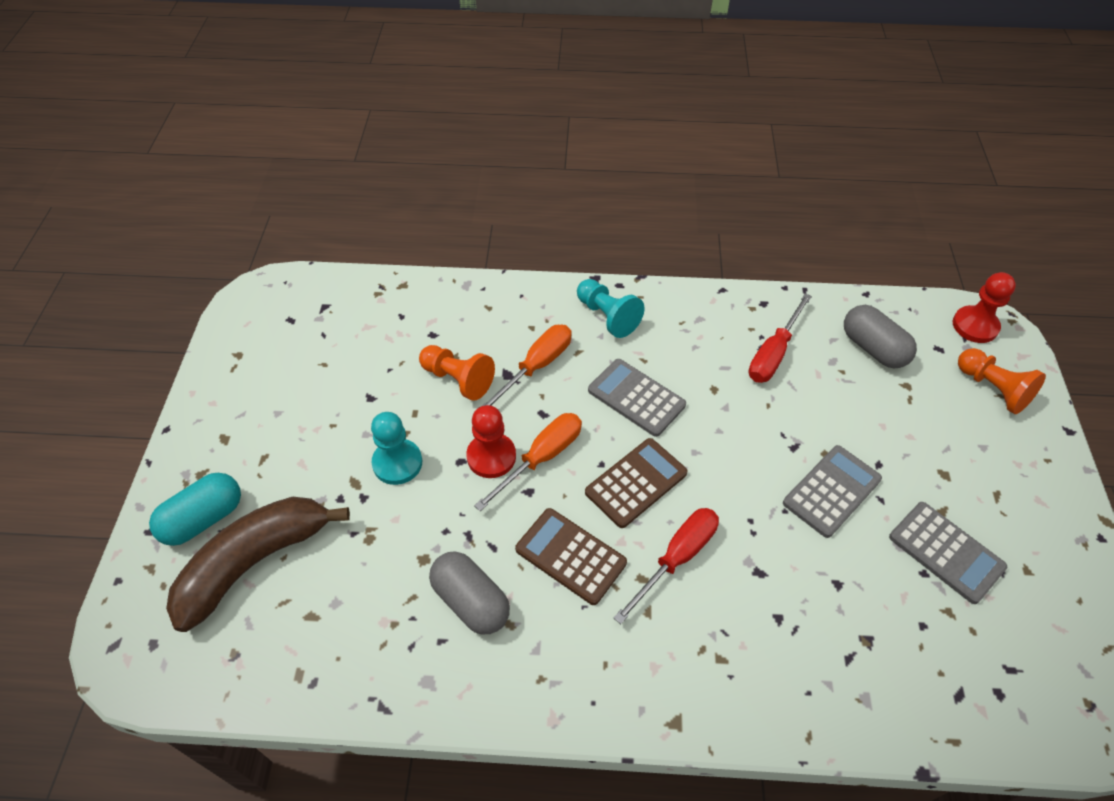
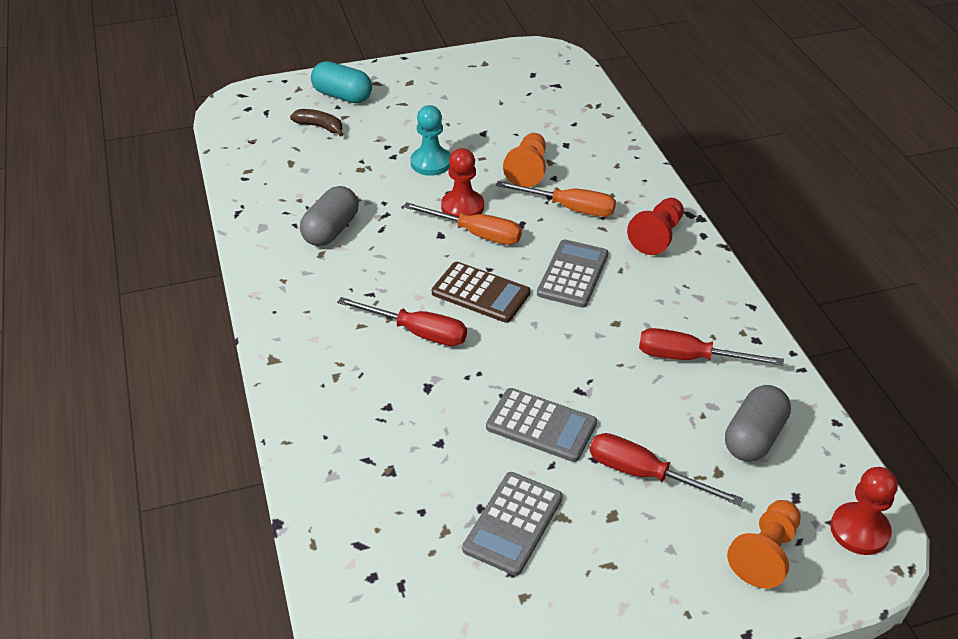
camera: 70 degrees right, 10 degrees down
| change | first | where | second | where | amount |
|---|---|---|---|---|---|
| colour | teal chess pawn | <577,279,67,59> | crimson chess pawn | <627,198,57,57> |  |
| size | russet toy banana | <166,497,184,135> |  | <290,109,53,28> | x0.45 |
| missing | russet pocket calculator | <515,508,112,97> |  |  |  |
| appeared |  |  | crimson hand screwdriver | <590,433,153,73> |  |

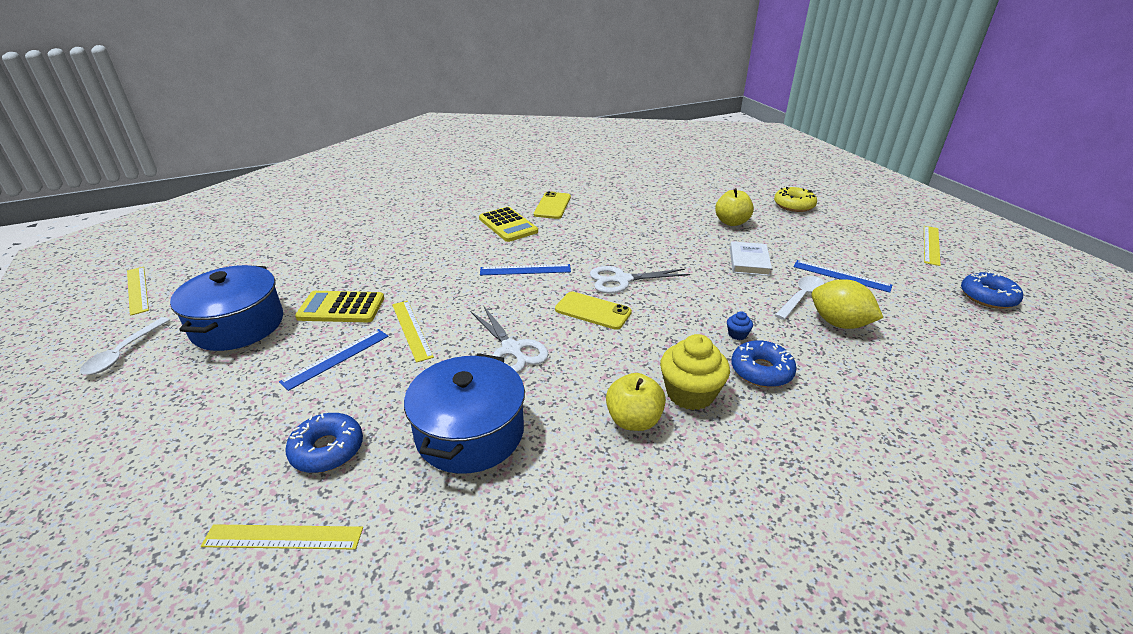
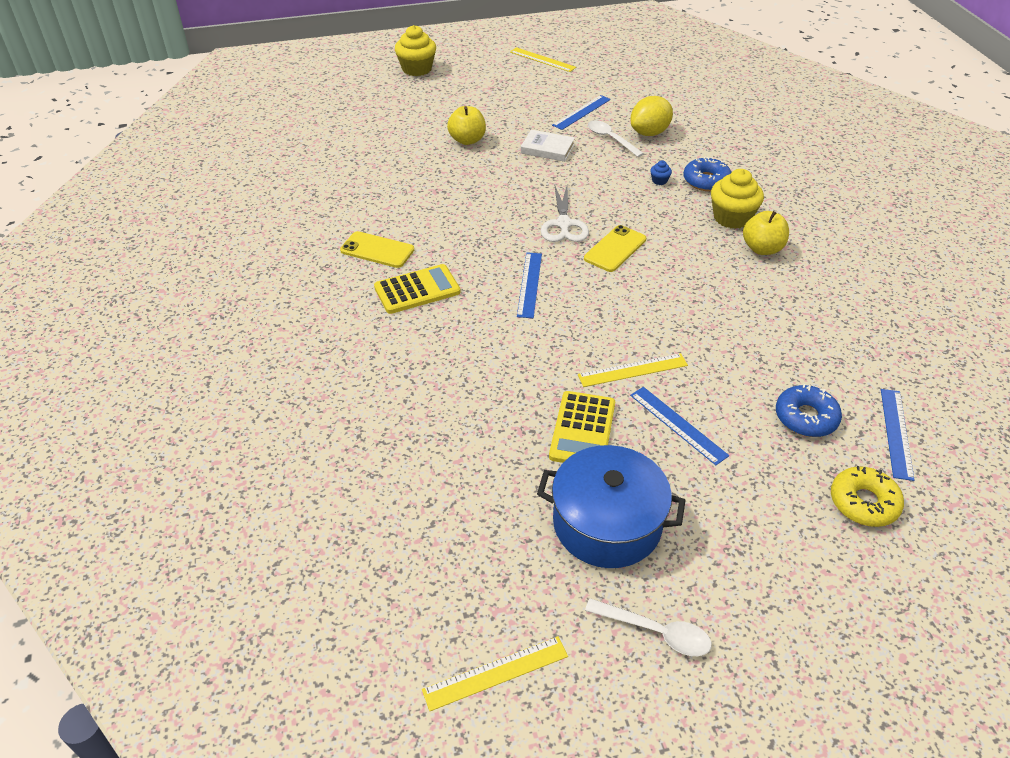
camera: 80 degrees left, 10 degrees up
| change | first | where | second | where | amount |
|---|---|---|---|---|---|
| relocated | yellow glazed donut | <774,187,43,25> |  | <831,466,73,61> |  |
| missing | royal blue glazed donut | <961,271,62,38> |  |  |  |
| missing | pure white pair of scissors | <470,305,79,68> |  |  |  |
| missing | royal blue cooking pot | <404,353,121,121> |  |  |  |
| colour | yellow measuring stick | <201,524,162,26> | royal blue measuring stick | <881,389,33,92> |  |
| appeared |  |  | yellow fairy cake | <395,25,41,51> |  |

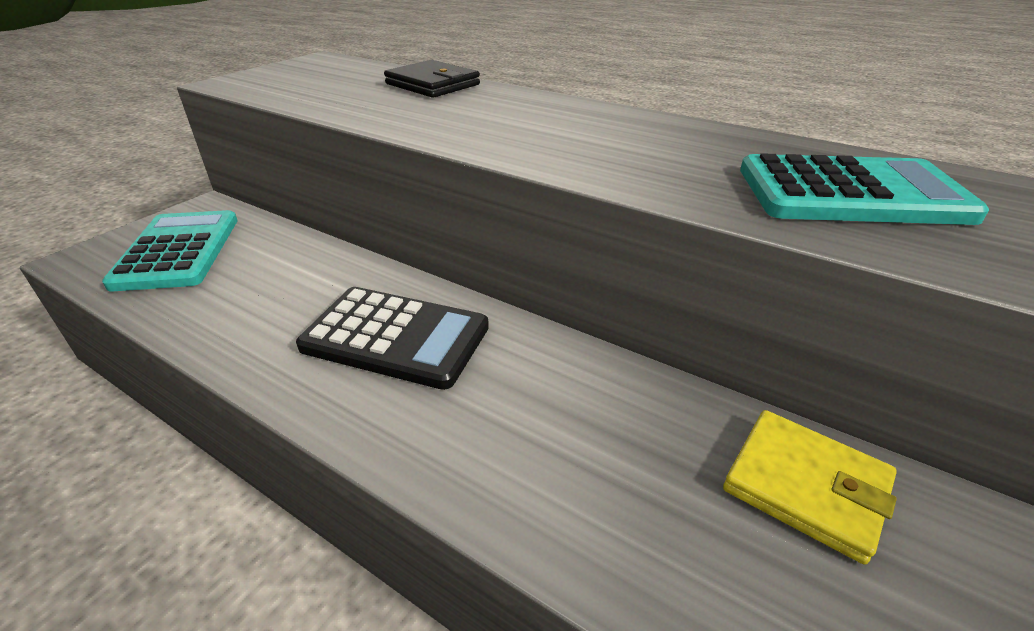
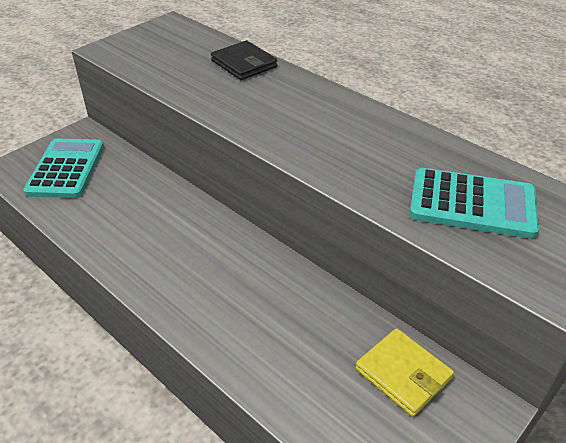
camera: 10 degrees right, 5 degrees up
| change | first | where | second | where | amount |
|---|---|---|---|---|---|
| missing | black pocket calculator | <296,287,193,103> |  |  |  |

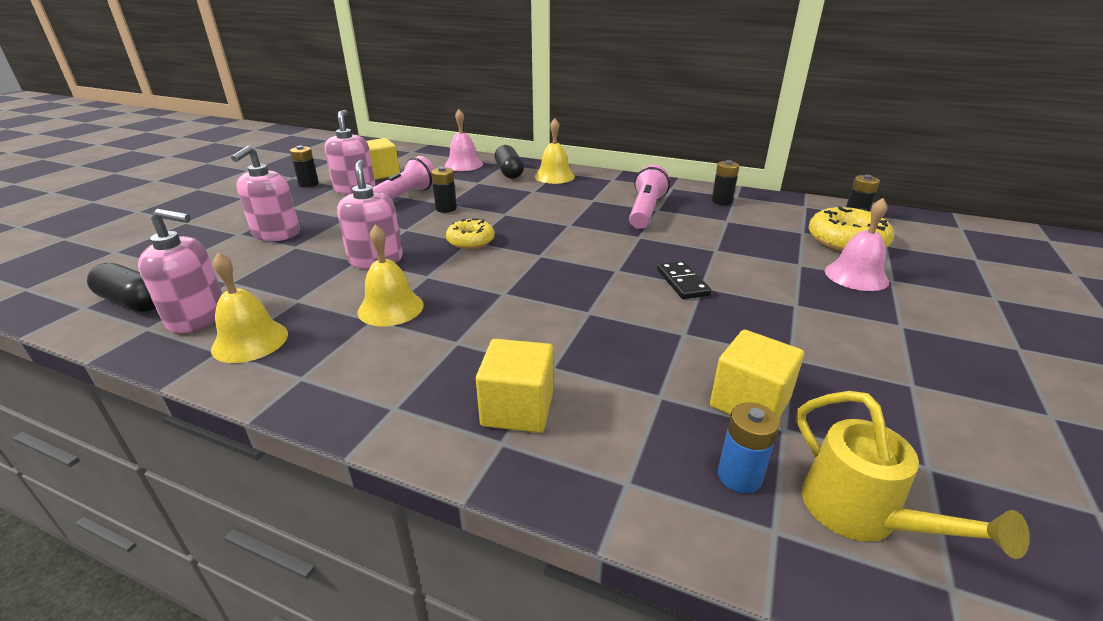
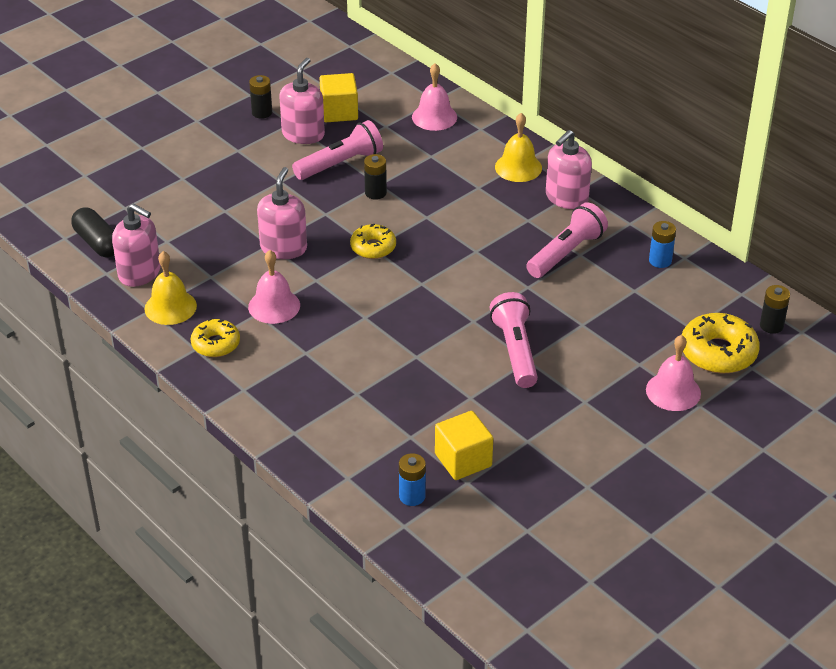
camera: 25 degrees right, 10 degrees up
| change | first | where | second | where | amount |
|---|---|---|---|---|---|
| missing | black capsule | <495,145,29,34> |  |  |  |
| relocated | rose-pink soap pump | <231,146,69,95> |  | <546,130,46,79> |  |
| colour | black power cell | <712,160,27,45> | royal blue power cell | <649,221,27,47> |  |
| colour | yellow hand bell | <358,224,66,103> | rose-pink hand bell | <248,250,52,74> |  |
| exchanged | black domino tile | <657,261,55,38> | rose-pink flashlight | <490,292,48,96> |  |
| missing | yellow solid cube | <476,339,77,94> |  |  |  |
| missing | yellow watering pot | <796,391,234,168> |  |  |  |
| appeared |  |  | yellow glazed donut | <191,318,49,39> |  |

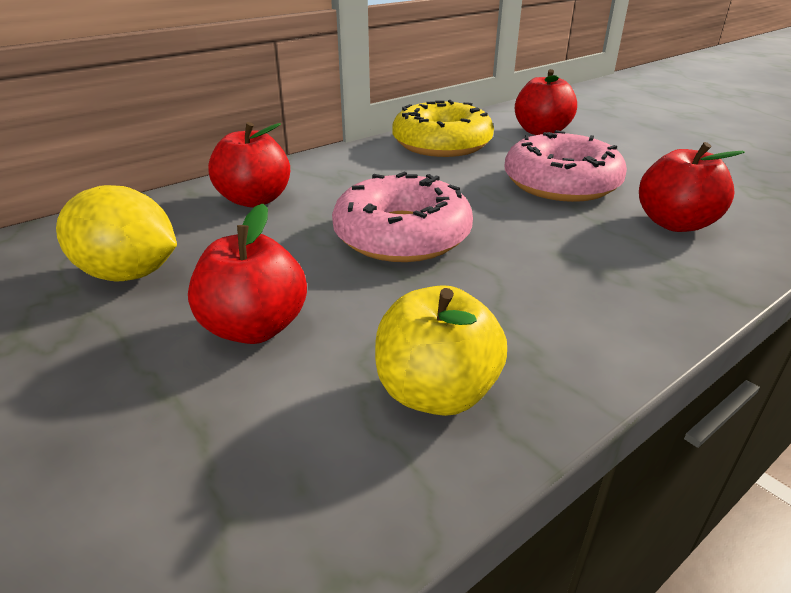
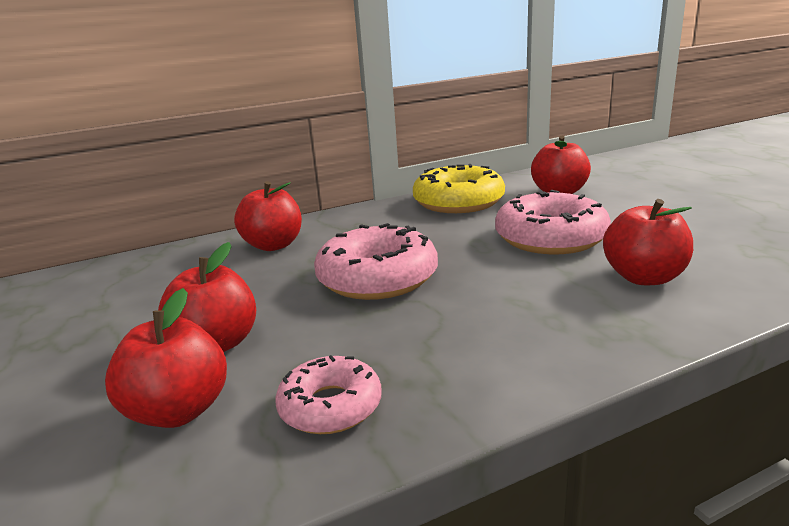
camera: 15 degrees right, 10 degrees down
| change | first | where | second | where | amount |
|---|---|---|---|---|---|
| missing | yellow toy lemon | <56,185,121,97> |  |  |  |
| exchanged | yellow apple | <375,285,132,131> | rose-pink glazed donut | <275,355,107,79> |  |
| appeared |  |  | crimson apple | <105,288,122,140> |  |

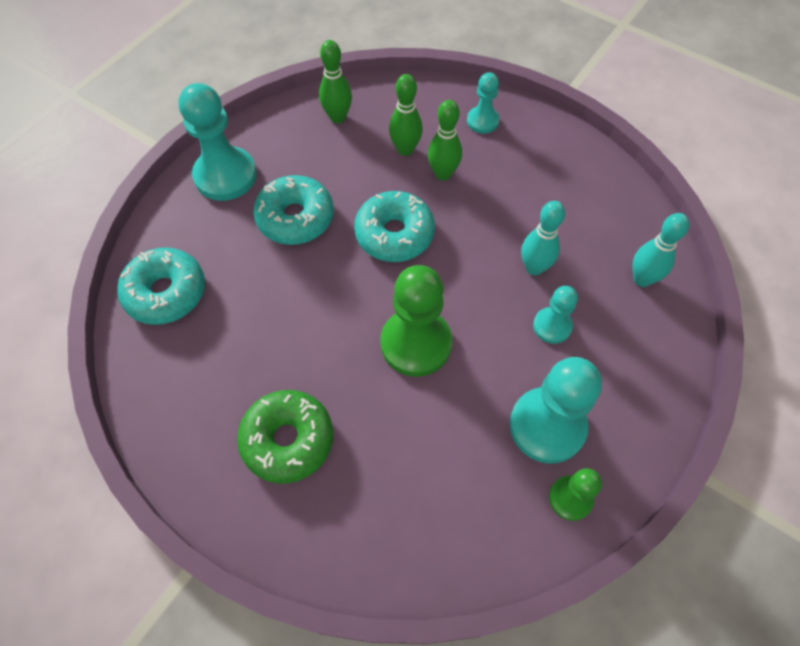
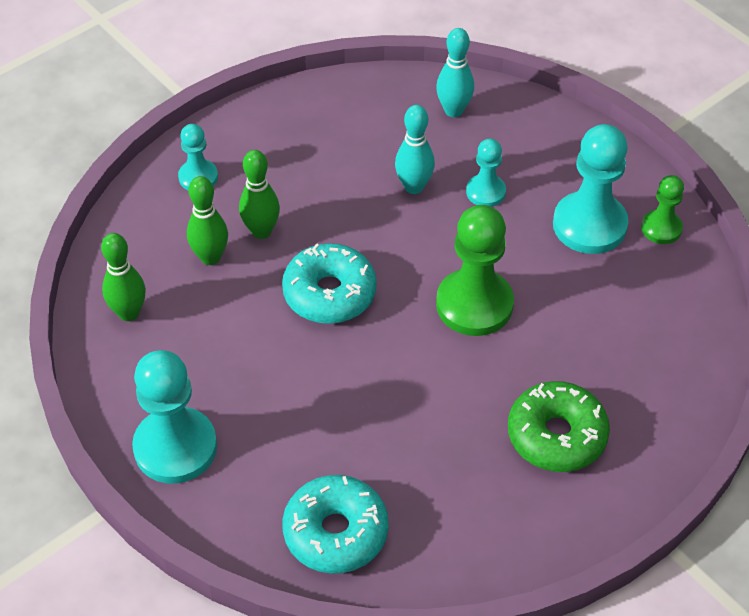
camera: 75 degrees left, 10 degrees down
| change | first | where | second | where | amount |
|---|---|---|---|---|---|
| missing | teal glazed donut | <253,175,81,70> |  |  |  |

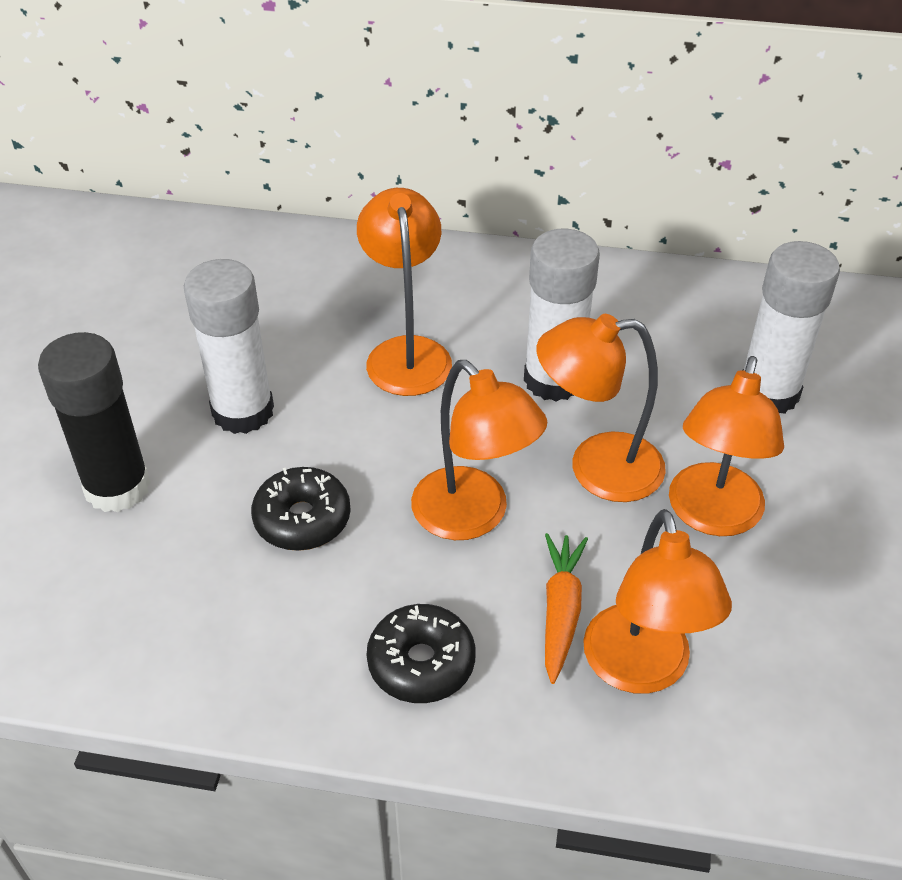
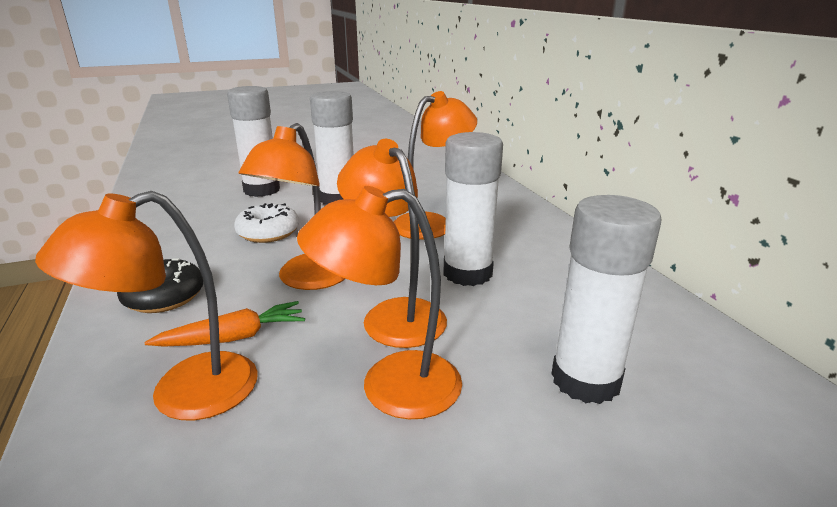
camera: 60 degrees right, 20 degrees down
| change | first | where | second | where | amount |
|---|---|---|---|---|---|
| colour | black glue | <38,332,113,180> | pure white glue | <227,86,53,111> |  |
| colour | black glazed donut | <251,467,100,84> | pure white glazed donut | <234,203,65,40> |  |

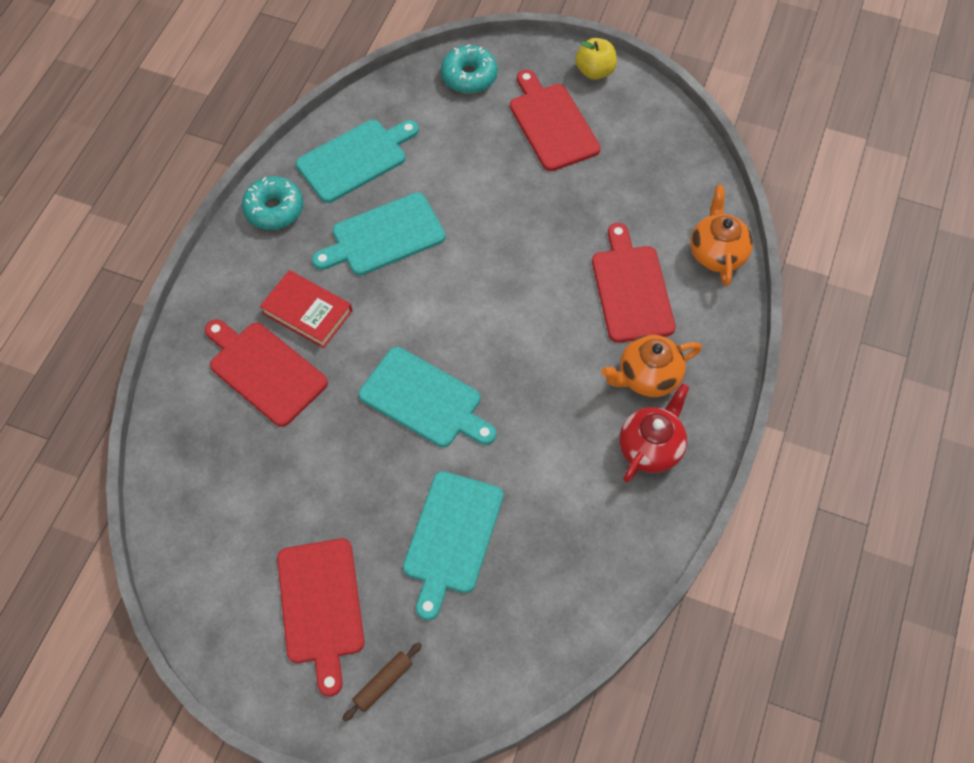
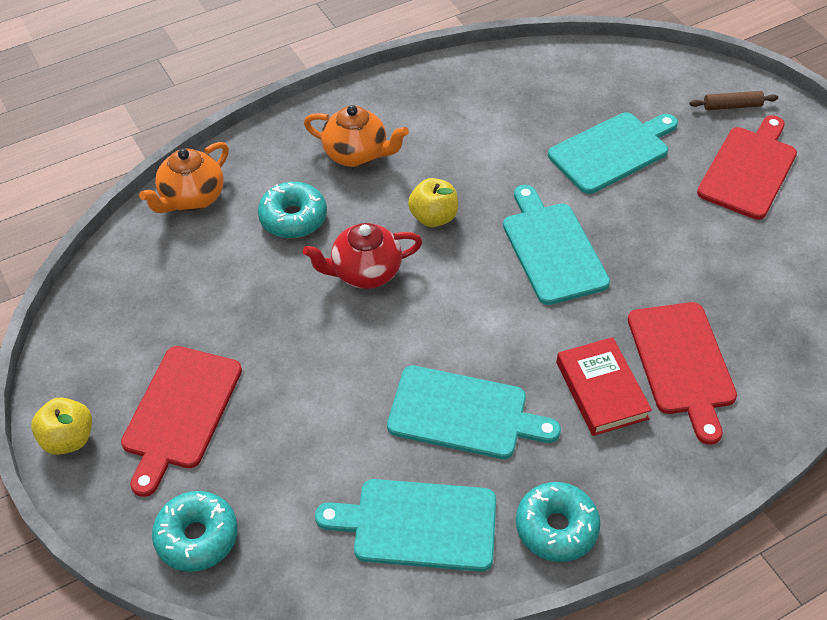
camera: 140 degrees left, 10 degrees down
| change | first | where | second | where | amount |
|---|---|---|---|---|---|
| exchanged | crimson cutting board | <592,223,84,120> | teal glazed donut | <258,182,69,56> |  |
| relocated | crimson teapot | <619,383,70,100> |  | <303,223,119,66> |  |
| appeared |  |  | yellow apple | <408,178,50,49> |  |

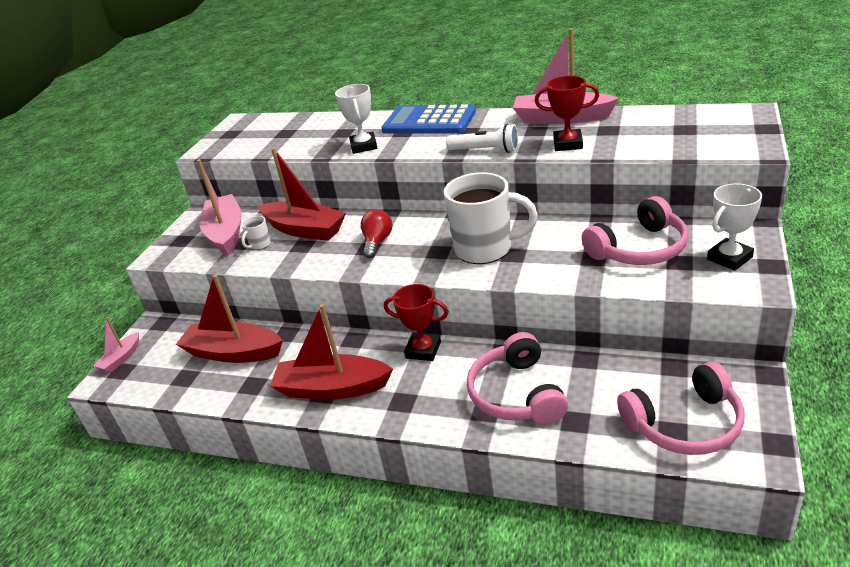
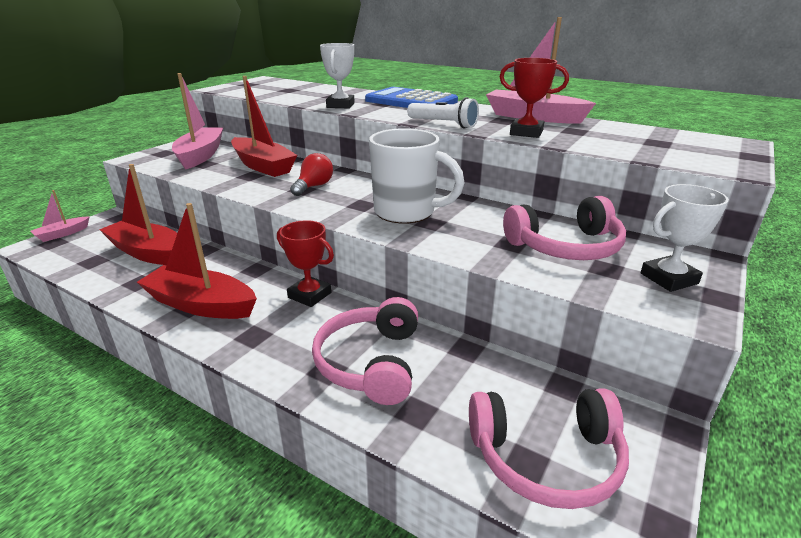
camera: 10 degrees right, 5 degrees down
| change | first | where | second | where | amount |
|---|---|---|---|---|---|
| missing | pure white tea mug | <242,216,29,34> |  |  |  |

